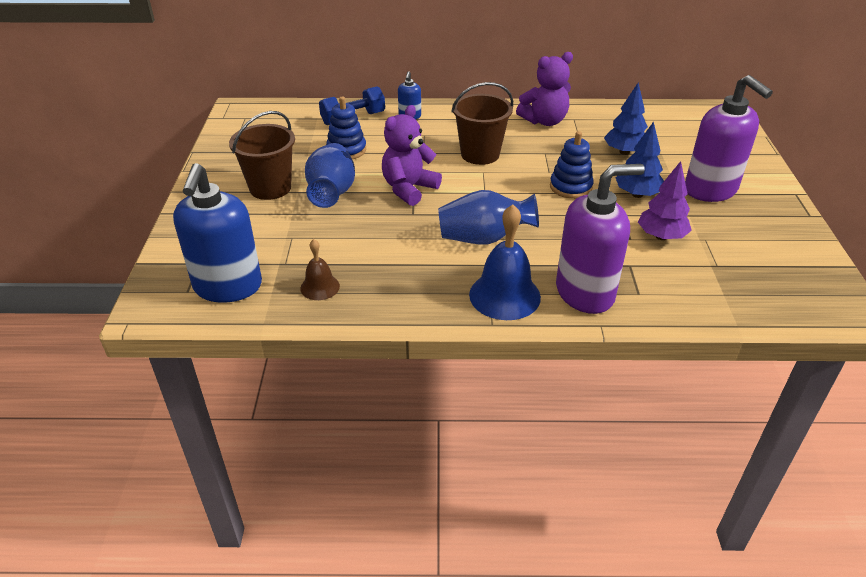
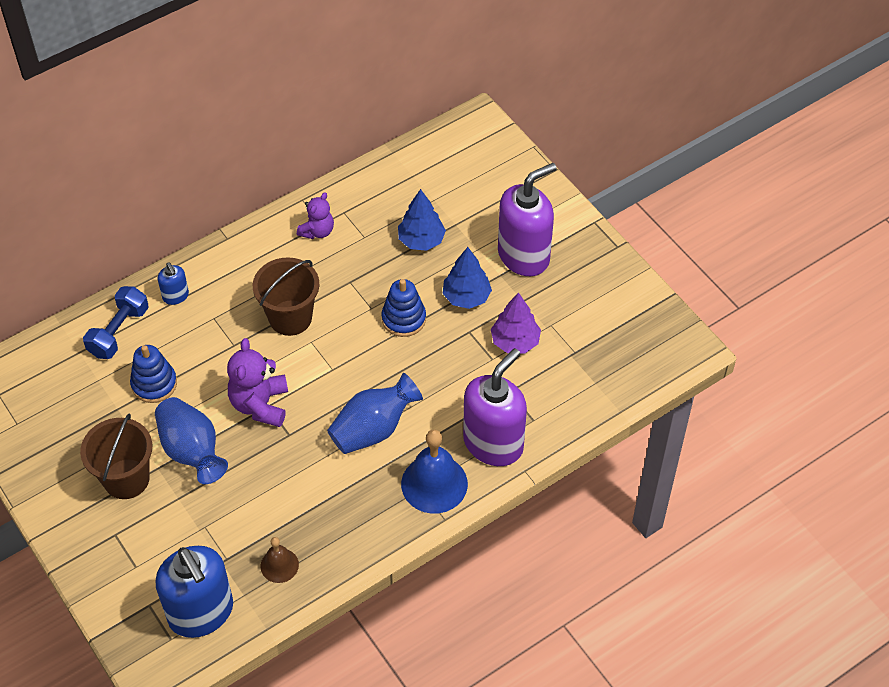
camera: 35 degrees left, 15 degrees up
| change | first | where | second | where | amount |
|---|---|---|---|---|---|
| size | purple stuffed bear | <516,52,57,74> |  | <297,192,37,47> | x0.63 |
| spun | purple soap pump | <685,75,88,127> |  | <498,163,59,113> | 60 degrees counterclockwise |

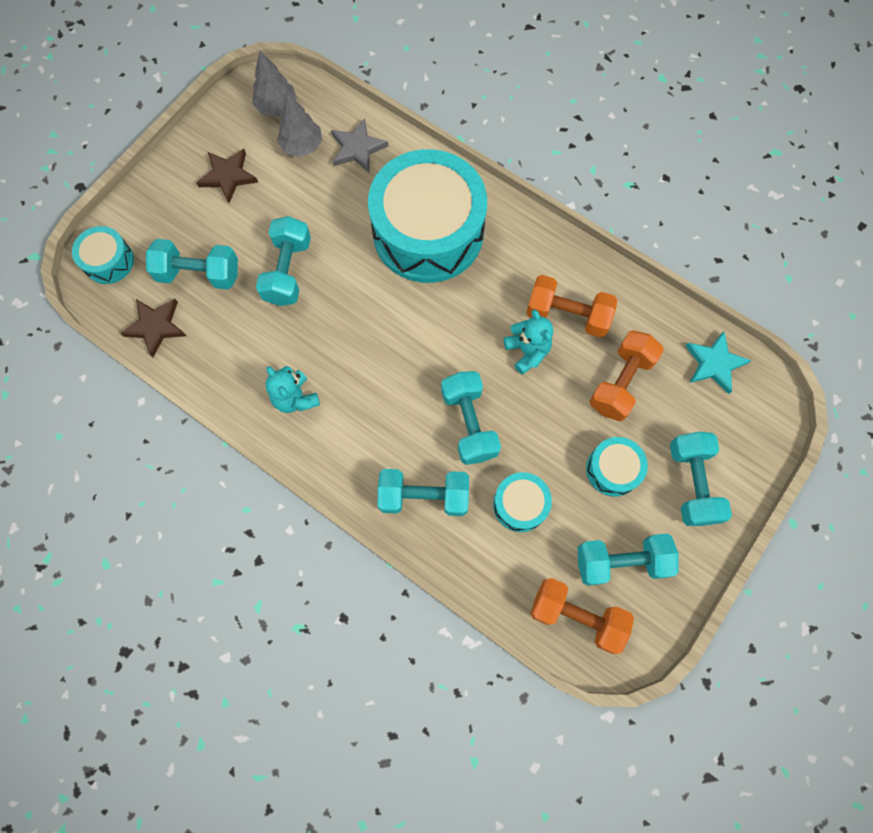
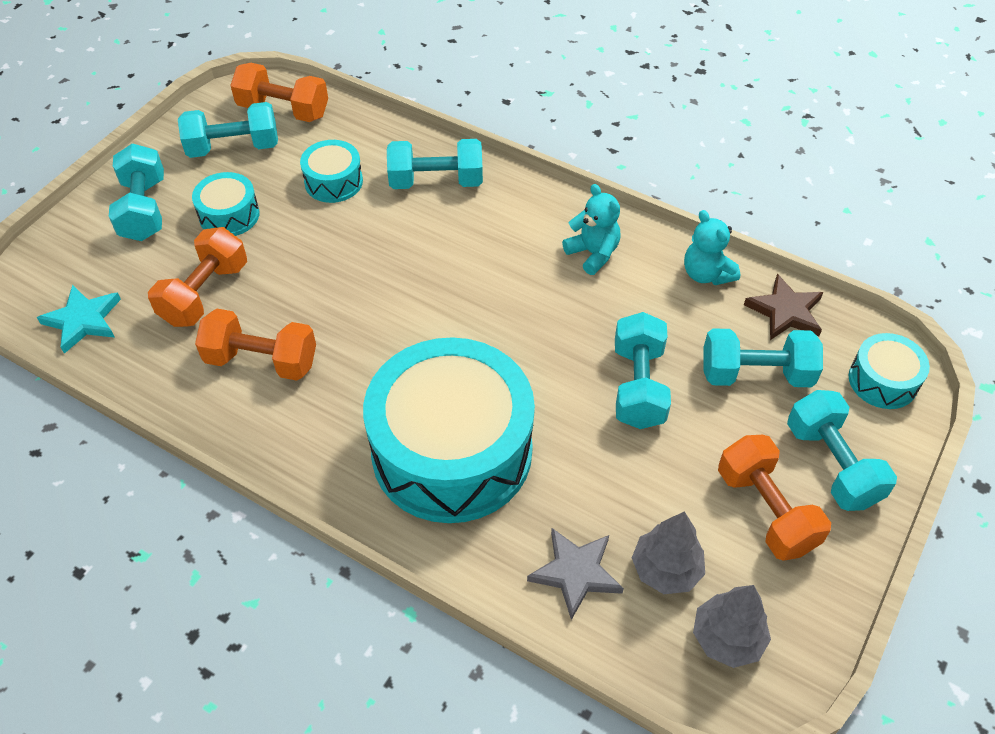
camera: 175 degrees right, 20 degrees down
| change | first | where | second | where | amount |
|---|---|---|---|---|---|
| exchanged | russet star | <197,149,61,54> | bright orange dumbbell | <718,435,113,126> |  |
| relocated | teal stuffed bear | <504,309,49,66> |  | <684,210,56,75> |  |
| relocated | teal dumbbell | <441,371,60,94> |  | <787,390,110,121> |  |

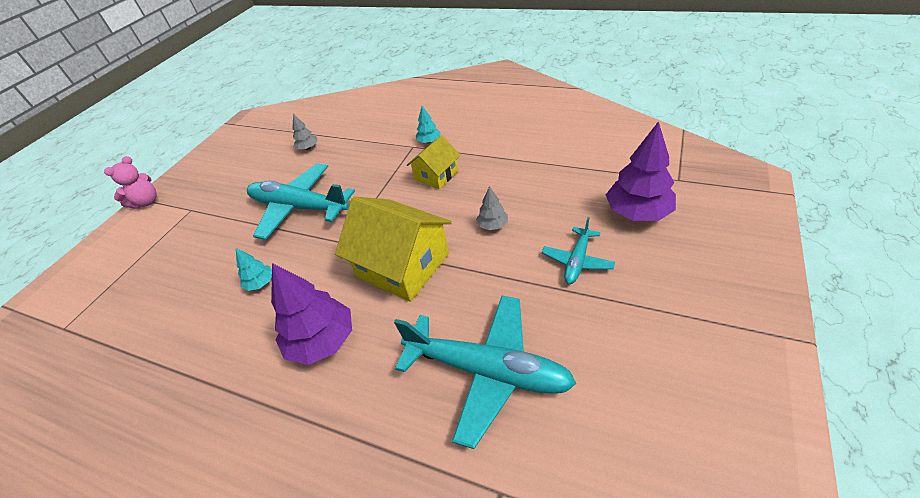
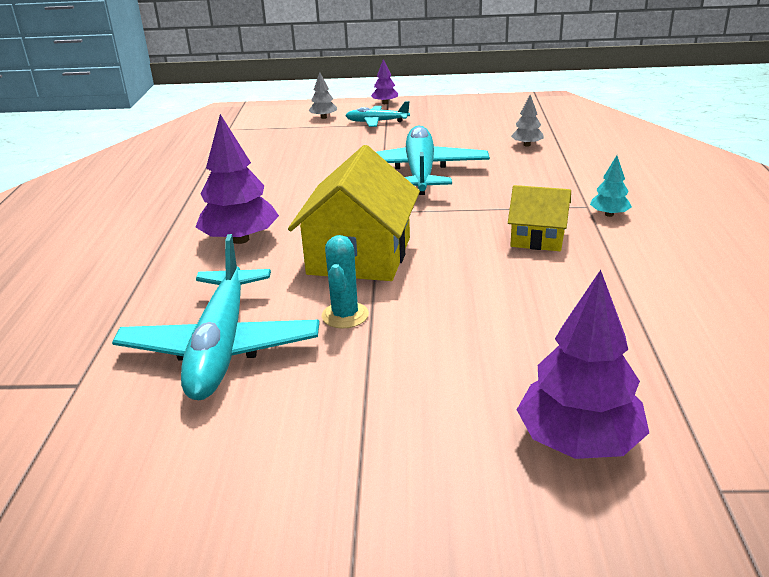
camera: 65 degrees right, 15 degrees down
| change | first | where | second | where | amount |
|---|---|---|---|---|---|
| exchanged | rose-pink stuffed bear | <104,156,53,53> | purple tree | <371,59,27,45> |  |
| relocated | gray tree | <476,186,32,44> |  | <308,72,29,47> |  |
| relocated | teal toy plane | <542,217,73,67> |  | <345,101,65,26> |  |
| missing | teal tree | <236,248,36,43> |  |  |  |
| appeared |  |  | teal saguaro cactus | <322,235,47,94> |  |

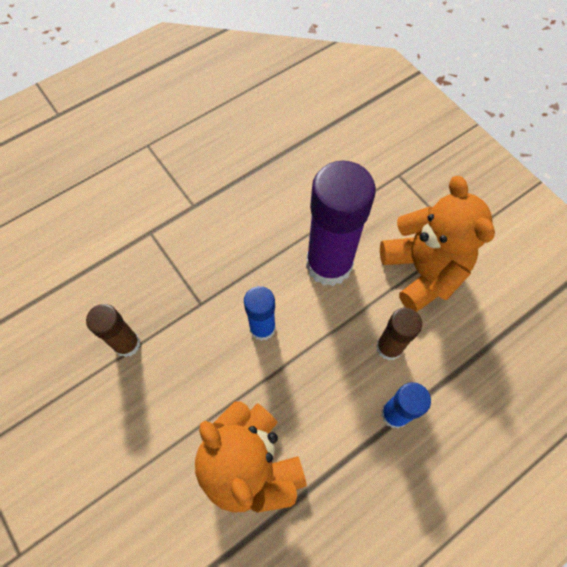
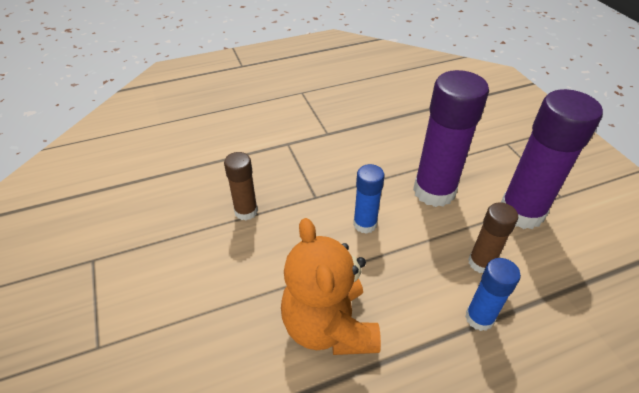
camera: 15 degrees right, 20 degrees down
| change | first | where | second | where | amount |
|---|---|---|---|---|---|
| exchanged | bright orange stuffed bear | <380,176,115,136> | purple glue | <501,89,102,140> |  |

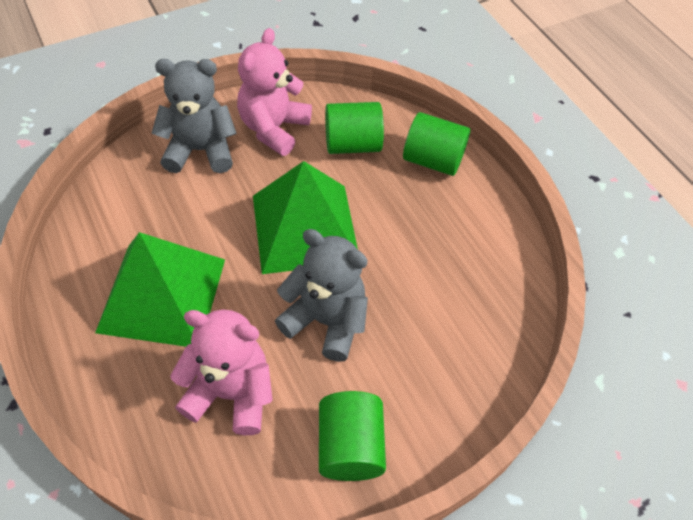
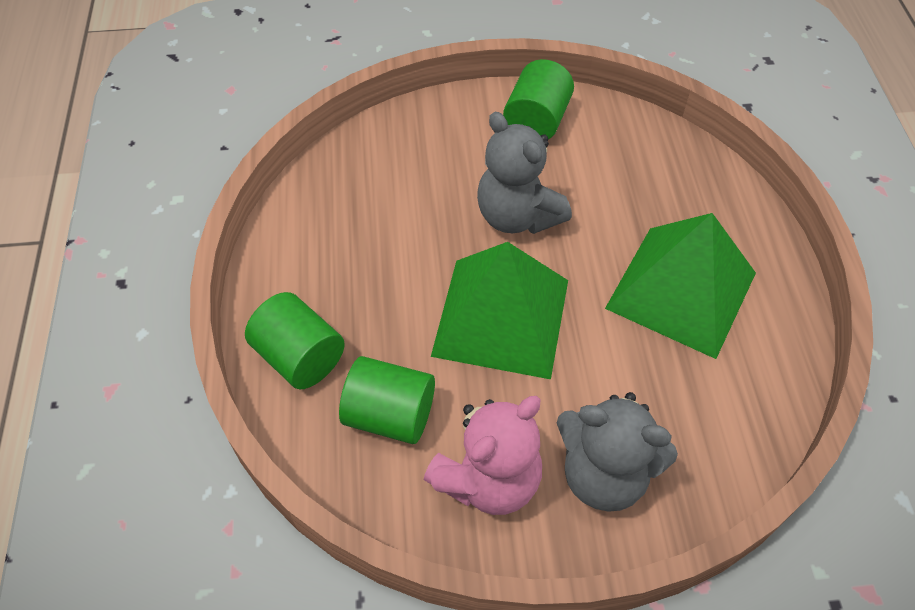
camera: 155 degrees left, 0 degrees up
| change | first | where | second | where | amount |
|---|---|---|---|---|---|
| missing | rose-pink stuffed bear | <170,309,103,126> |  |  |  |

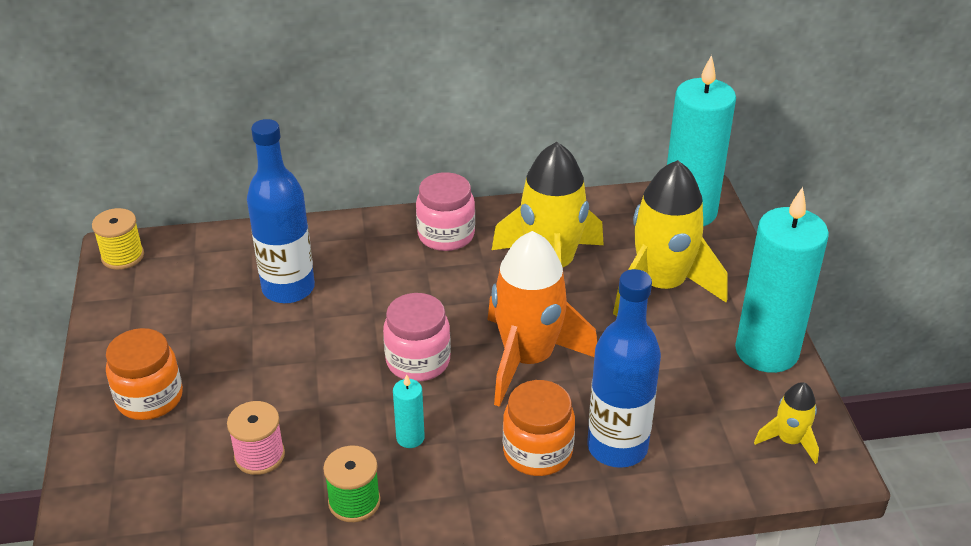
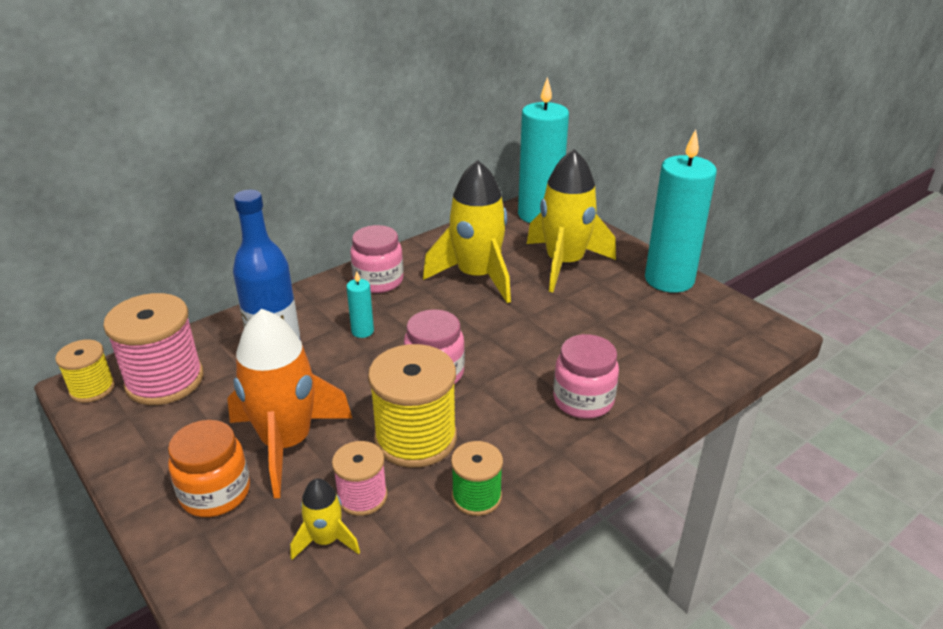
camera: 30 degrees left, 5 degrees down
| change | first | where | second | where | amount |
|---|---|---|---|---|---|
| relocated | bright orange rocket | <487,231,110,176> |  | <227,309,126,189> |  |
| missing | royal blue bottle | <587,269,74,199> |  |  |  |
| relocated | teal pillar candle | <393,374,32,74> |  | <346,271,28,67> |  |
| colour | bright orange jar | <503,380,72,96> | rose-pink jar | <553,334,66,85> |  |
| relocated | yellow rocket | <754,382,65,82> |  | <290,478,70,82> |  |
| appeared |  |  | rose-pink reel of thread | <103,293,101,112> |  |
| appeared |  |  | yellow reel of thread | <368,344,89,124> |  |

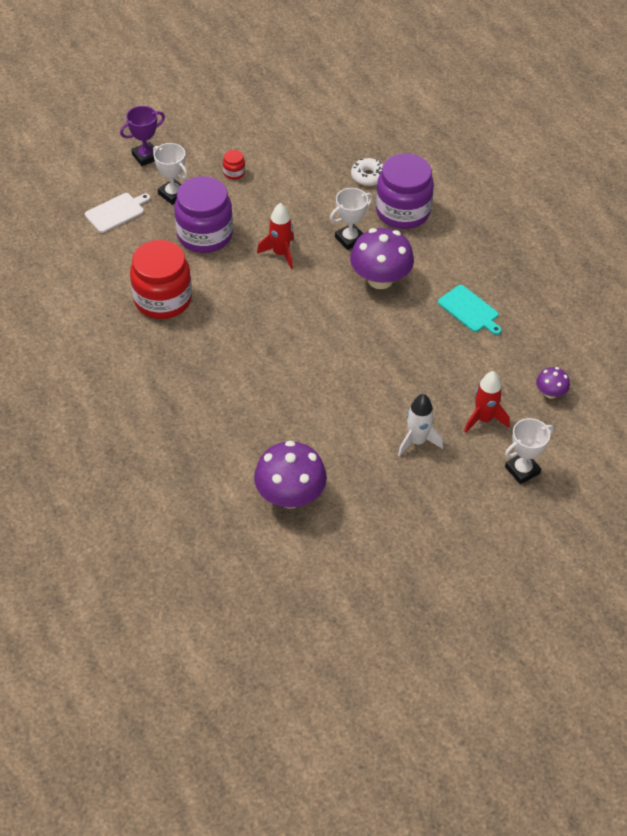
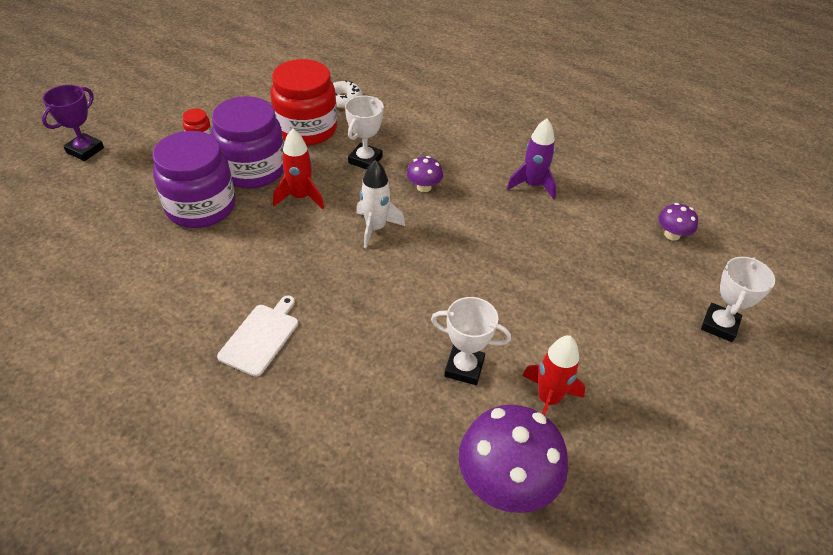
camera: 30 degrees left, 5 degrees down
| change | first | where | second | where | amount |
|---|---|---|---|---|---|
| relocated | pure white trophy | <153,143,35,62> |  | <431,297,80,88> |  |
| relocated | purple jar | <376,153,58,76> |  | <211,96,73,93> |  |
| relocated | pure white cutting board | <85,193,65,40> |  | <217,295,81,82> |  |
| size | purple toadstool | <350,228,64,61> |  | <407,156,36,36> | x0.50 |
| relocated | crimson jar | <130,240,62,79> |  | <270,59,67,87> |  |
| exchanged | teal cutting board | <438,285,64,50> | purple rocket | <507,118,50,81> |  |
| relocated | crimson rocket | <464,371,46,62> |  | <523,335,63,81> |  |
| relocated | pure white rocket | <398,394,45,63> |  | <357,160,48,89> |  |

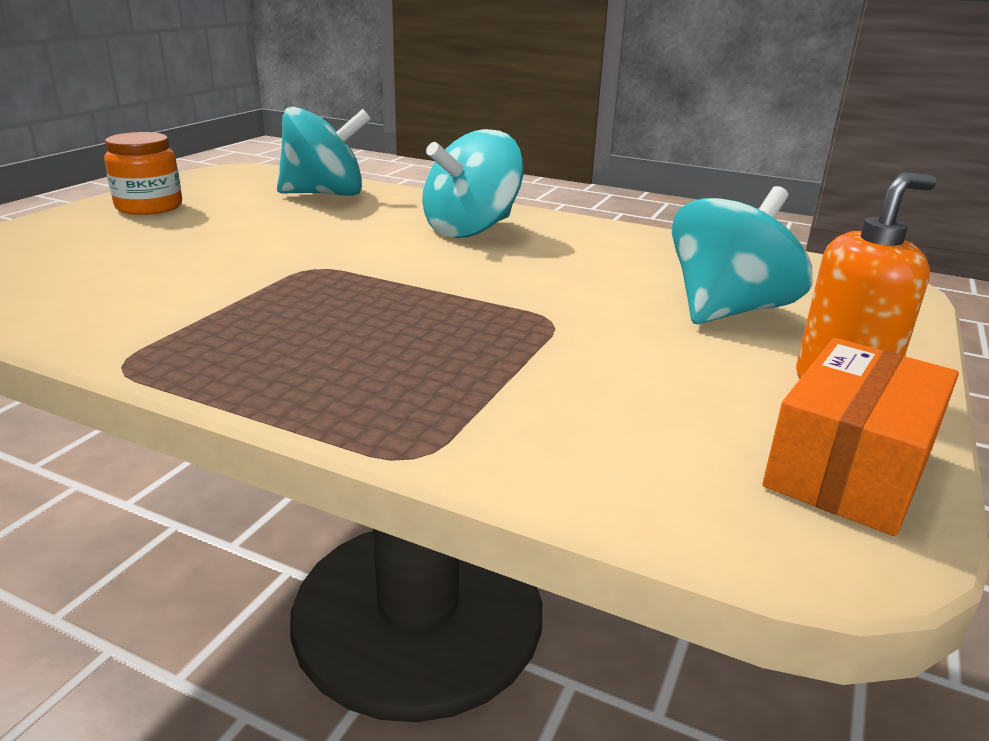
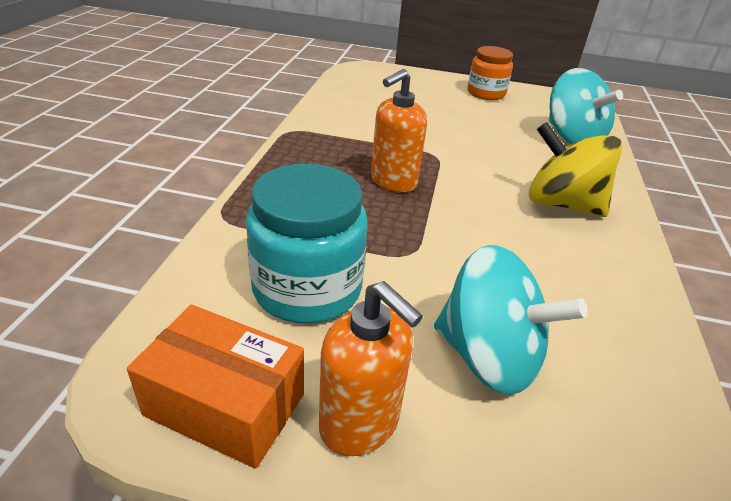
camera: 75 degrees right, 10 degrees up
| change | first | where | second | where | amount |
|---|---|---|---|---|---|
| colour | teal spinning top | <422,129,102,109> | yellow spinning top | <529,122,93,95> |  |
| appeared |  |  | bright orange soap pump | <371,69,56,124> |  |
| appeared |  |  | teal jar | <246,164,122,160> |  |

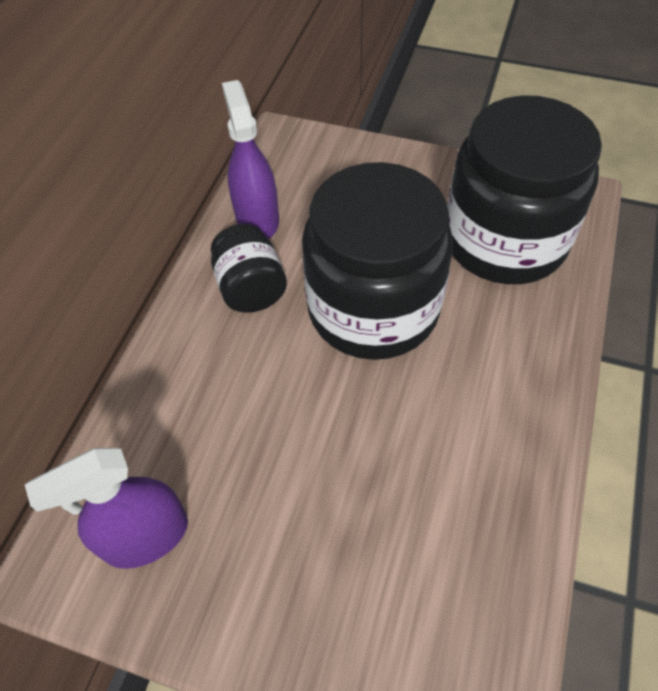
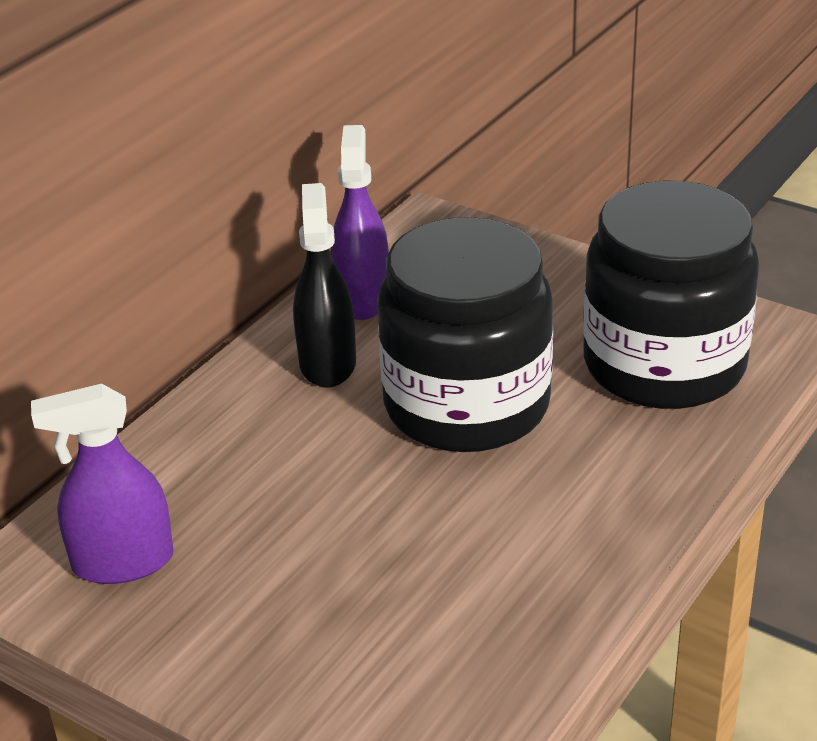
camera: 15 degrees right, 20 degrees down
| change | first | where | second | where | amount |
|---|---|---|---|---|---|
| exchanged | black jar | <211,224,76,89> | black spray cleaner | <293,183,63,205> |  |

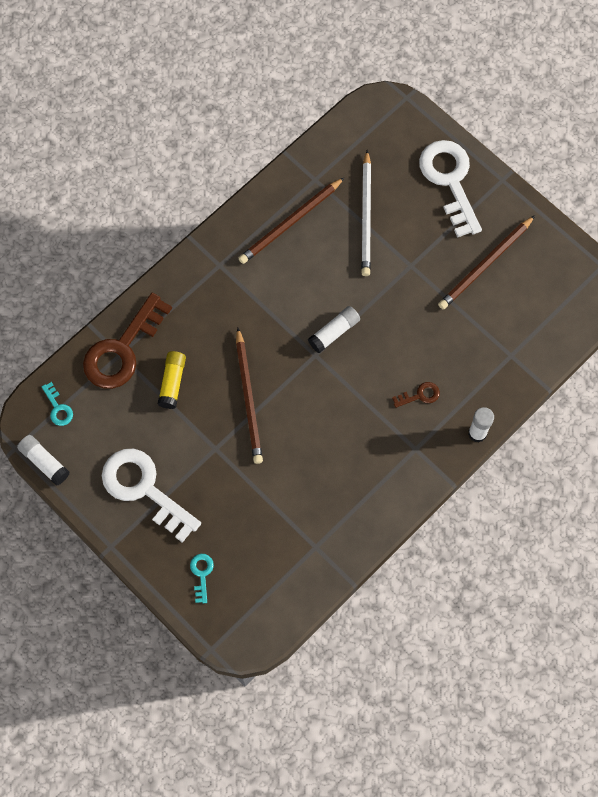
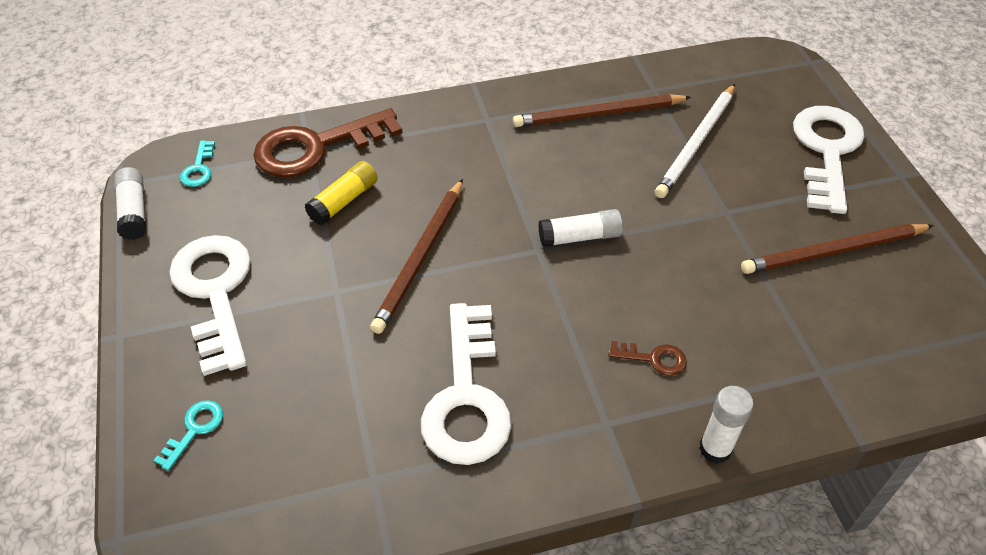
camera: 30 degrees right, 20 degrees down
| change | first | where | second | where | amount |
|---|---|---|---|---|---|
| appeared |  |  | pure white door key | <421,303,91,162> |  |

